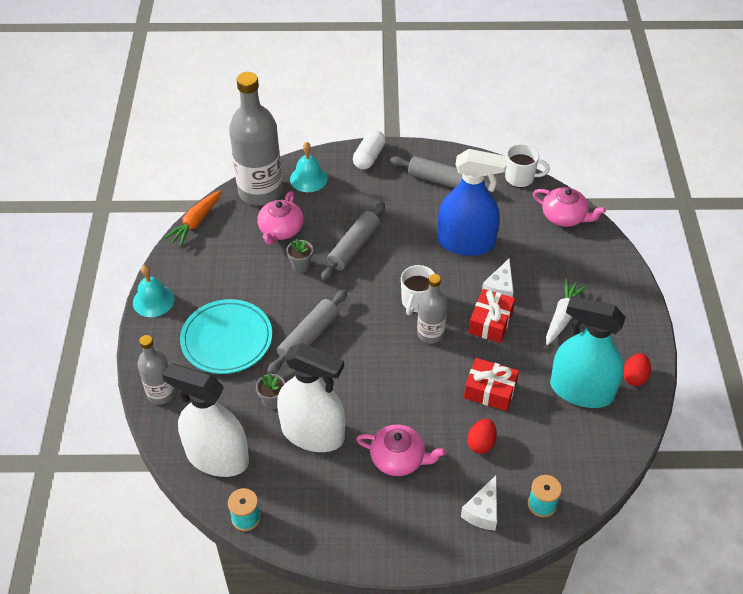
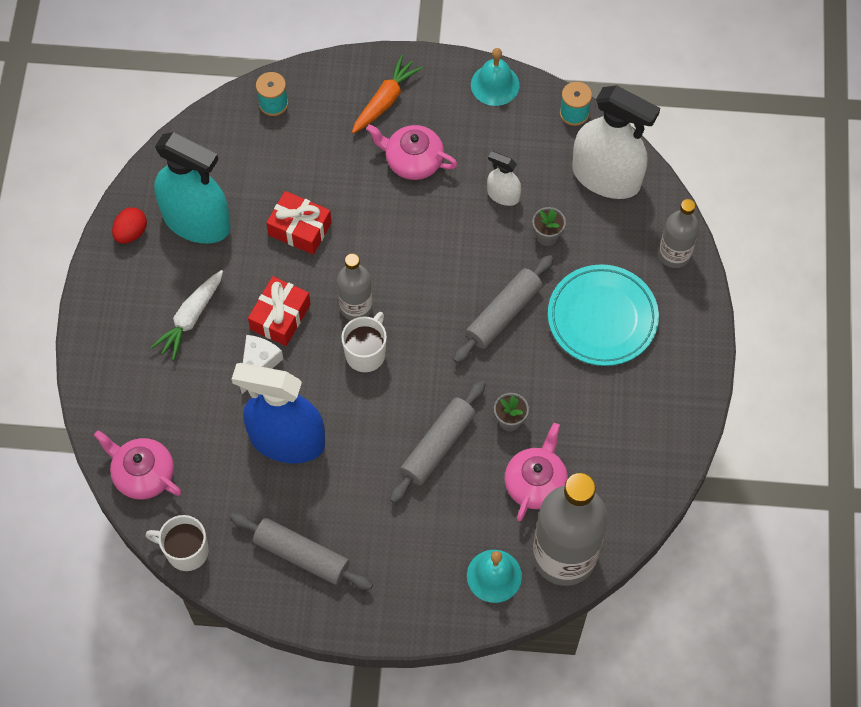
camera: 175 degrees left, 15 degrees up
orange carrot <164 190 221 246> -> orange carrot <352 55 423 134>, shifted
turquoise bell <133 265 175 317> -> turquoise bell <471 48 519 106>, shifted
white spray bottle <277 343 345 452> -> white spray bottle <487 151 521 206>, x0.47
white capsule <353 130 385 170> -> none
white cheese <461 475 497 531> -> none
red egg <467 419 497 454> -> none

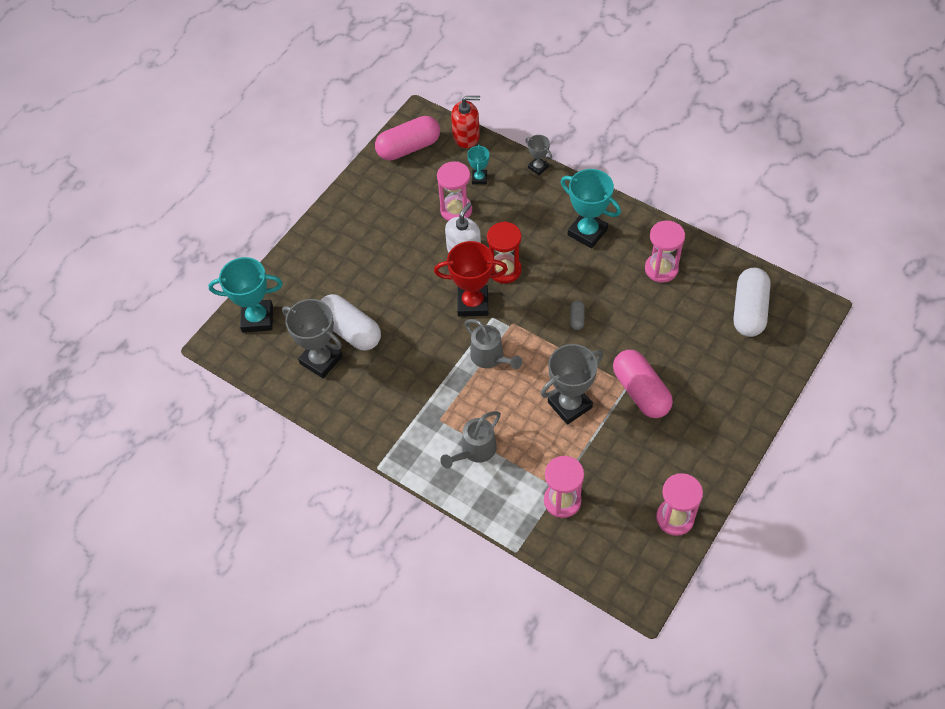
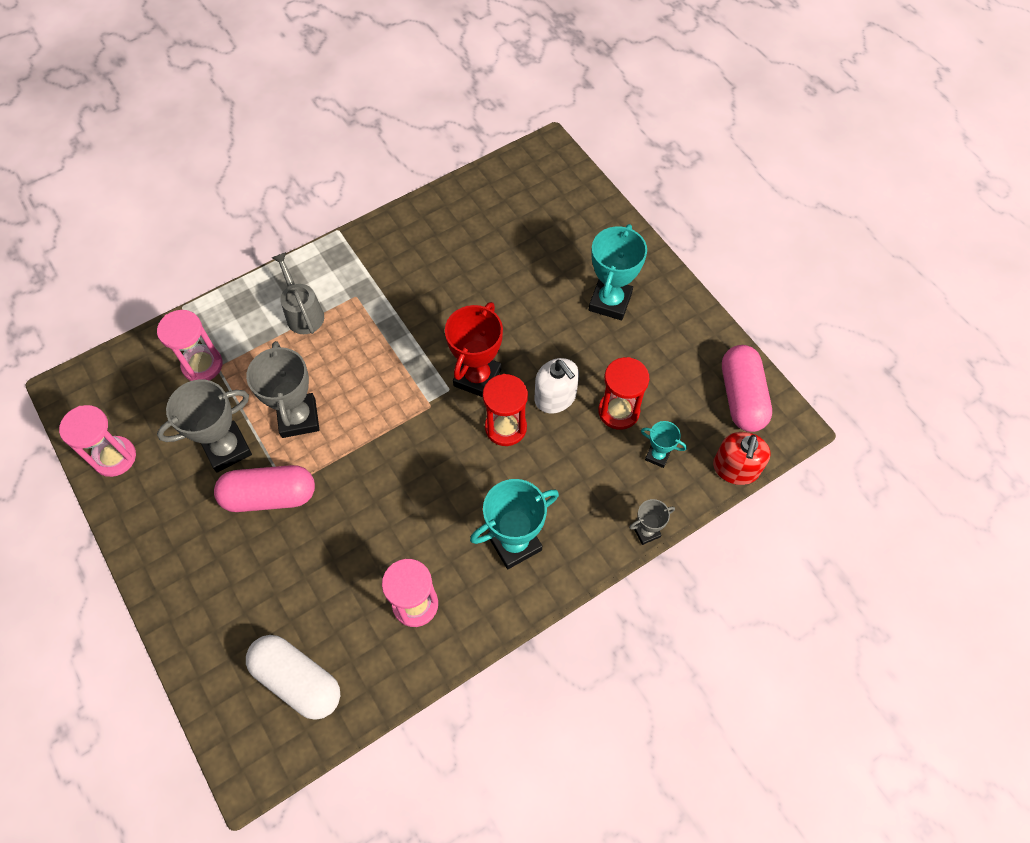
camera: 110 degrees right, 5 degrees up
grey trophy <282 299 343 378> -> grey trophy <157 380 252 472>, shifted
turquoise trophy <209 257 283 333> -> turquoise trophy <589 224 647 320>, shifted
pink hourglass <437 161 472 221> -> red hourglass <598 357 649 430>
white capsule <320 294 381 351> -> none
grey watering can <465 319 522 369> -> none
grey capsule <570 300 585 330> -> none

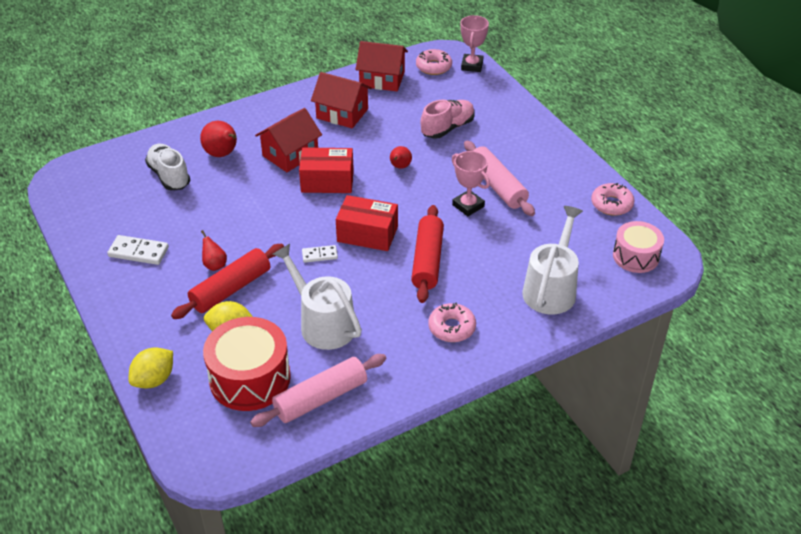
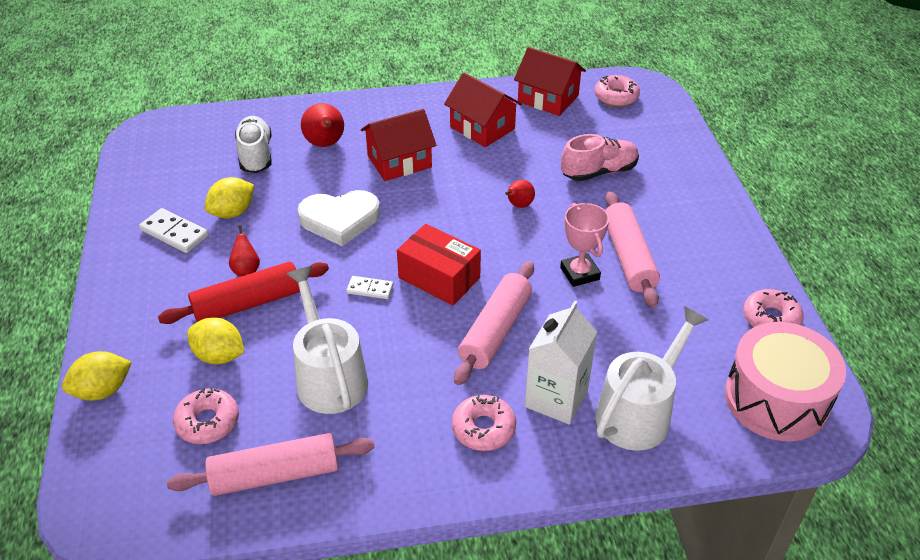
camera: 20 degrees right, 0 degrees up
red drum <203 317 291 411> -> pink donut <173 388 239 444>
none -> yellow lemon <205 177 254 218>
none -> white heart <297 190 380 246>
red rolling pin <411 205 444 303> -> pink rolling pin <454 261 534 385>
none -> white carton <525 301 597 425>
pink drum <613 221 664 273> -> pink drum <725 322 846 441>, x1.57
red box <299 147 354 193> -> none
pink trophy <460 15 489 72> -> none

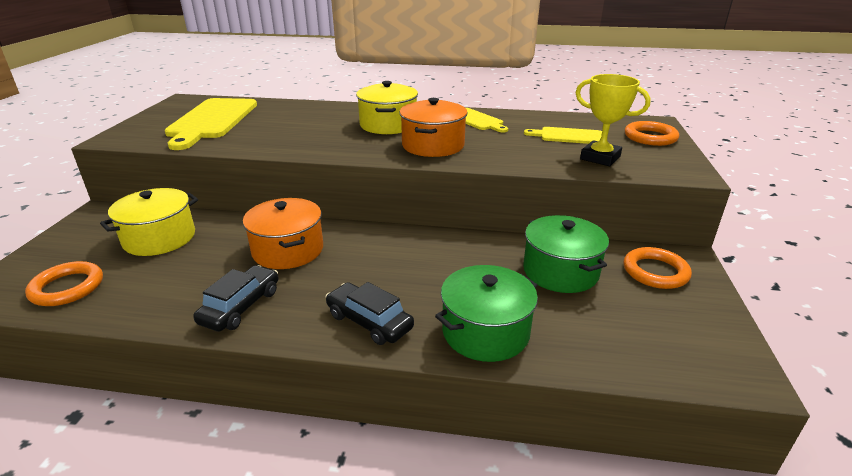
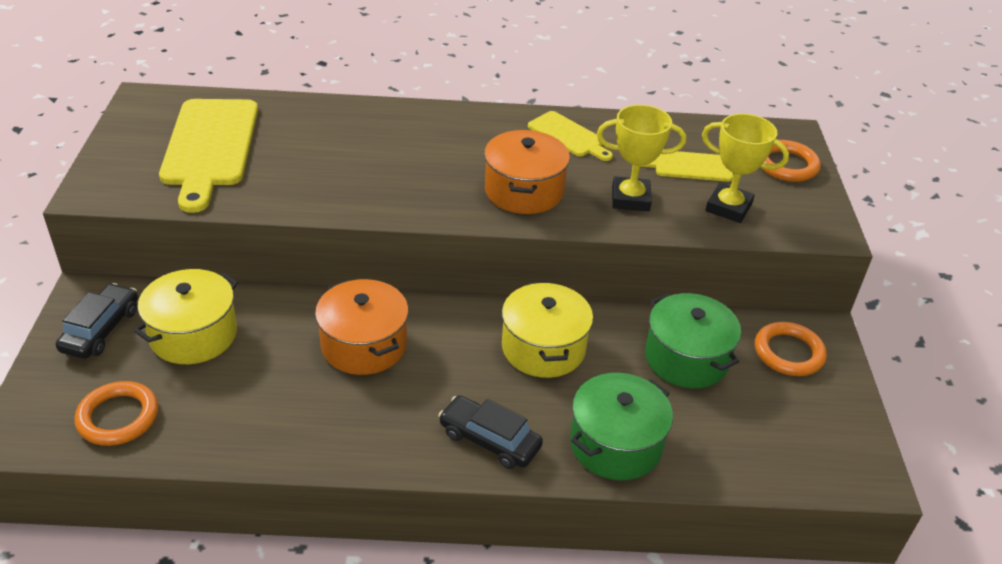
camera: 10 degrees left, 10 degrees up
black car <193 265 279 331> -> black car <56 283 138 359>, shifted
yellow pot <356 81 418 134> -> yellow pot <502 282 593 378>, shifted
none -> yellow trophy <597 105 686 211>

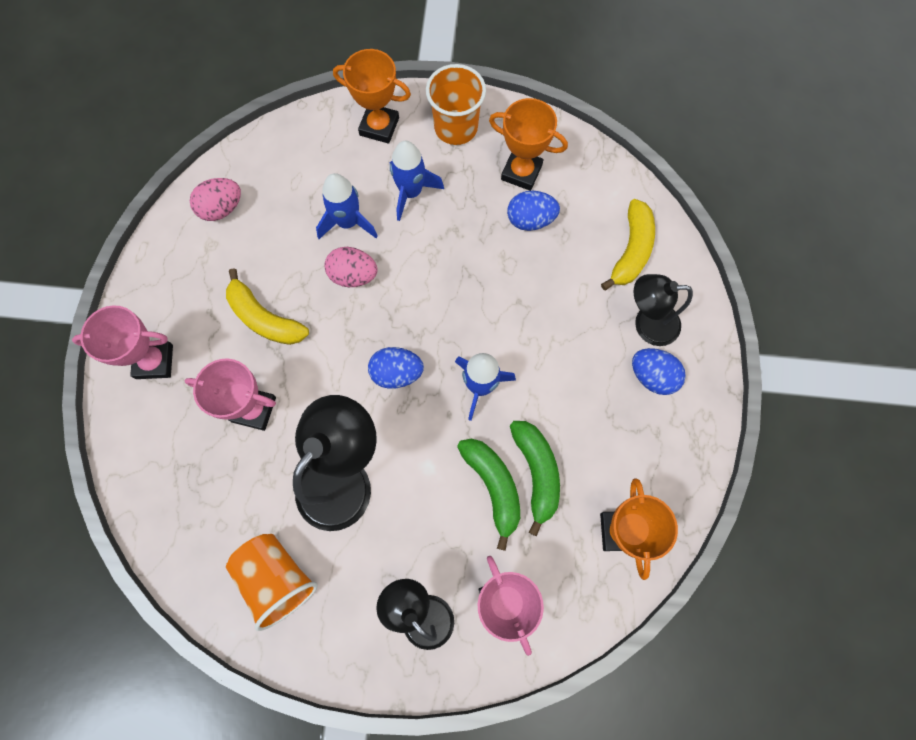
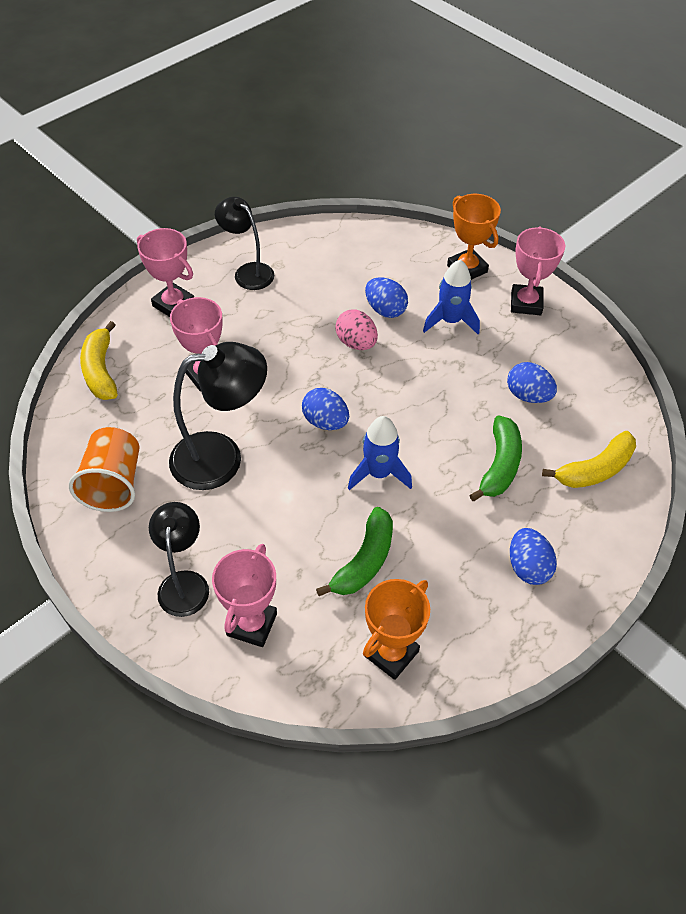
camera: 40 degrees right, 20 degrees down
yellow banana <226 268 309 345> -> yellow banana <80 321 118 400>, shifted
black lamp <634 274 693 346> -> black lamp <215 197 274 290>, shifted
blue rocket <316 173 378 239> -> blue egg <365 277 408 318>
green banana <457 438 520 551> -> green banana <469 415 522 501>, shifted
orange cup <426 64 486 145> -> pink trophy <511 226 565 315>
pink egg <190 178 241 221> -> none
orange trophy <489 98 568 191> -> none

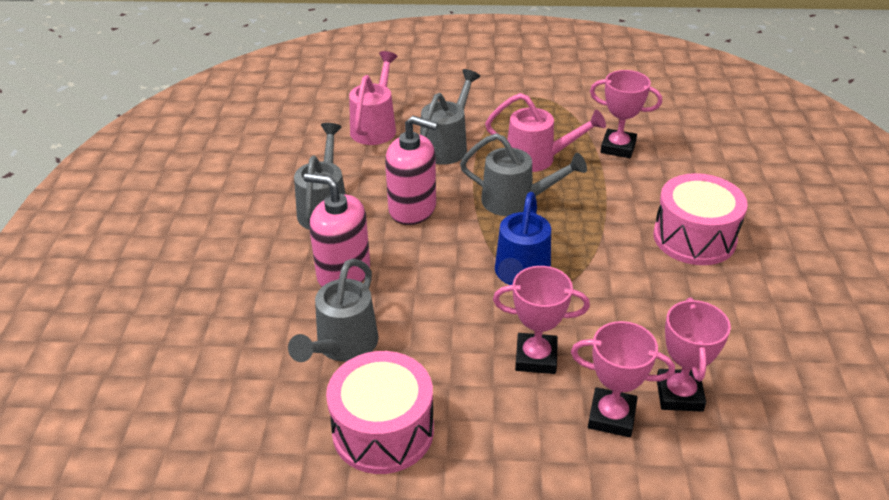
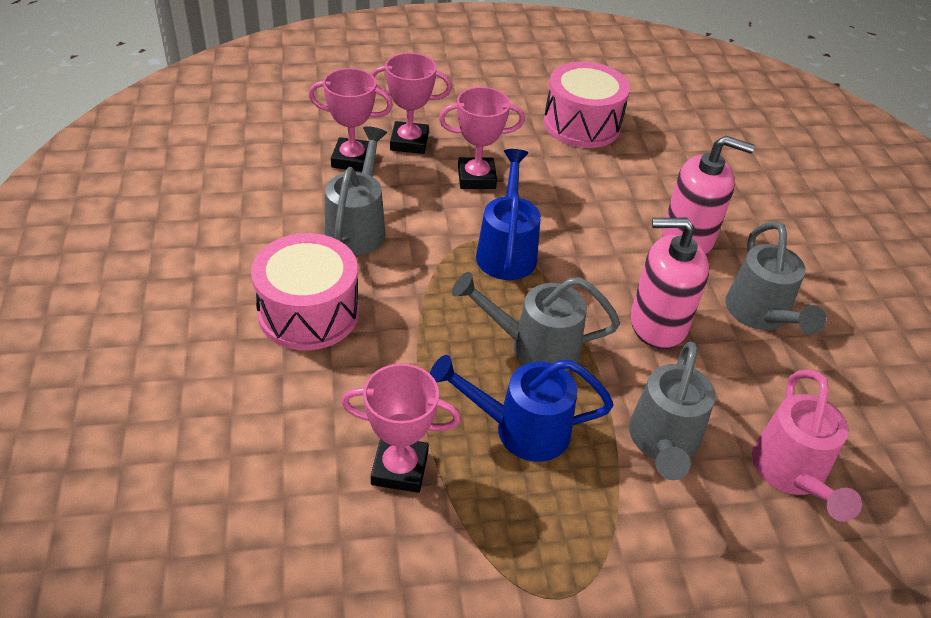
camera: 165 degrees right, 5 degrees up
pink trophy <657 297 731 412> -> pink trophy <308 68 393 172>, 75 degrees counterclockwise
grey watering can <288 258 379 362> -> grey watering can <325 126 387 255>, shifted
pink watering can <485 93 606 172> -> blue watering can <430 355 614 462>

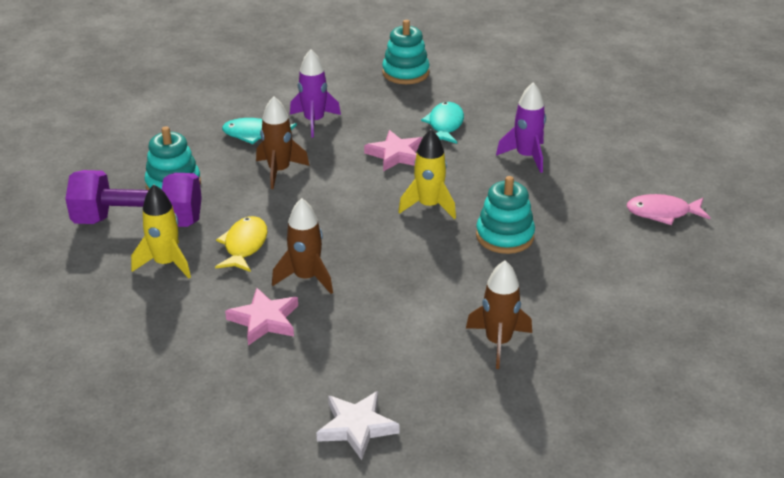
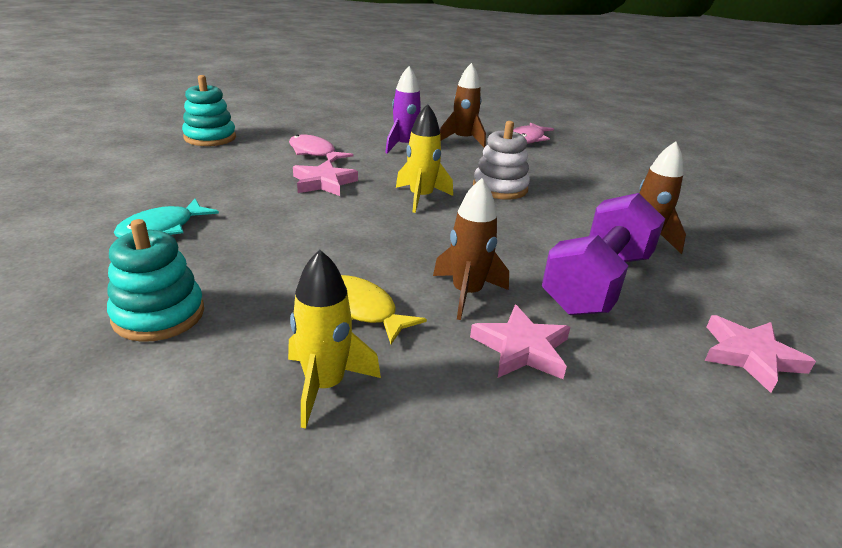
camera: 60 degrees left, 5 degrees down
turquoise fish <421 102 464 144> -> pink fish <289 135 353 163>
brown rocket <256 96 310 189> -> brown rocket <440 63 486 147>, shifted
turquoise stacking toy <476 176 535 254> -> white stacking toy <473 121 530 200>
purple dumbbell <65 170 202 227> -> purple dumbbell <542 193 665 315>, shifted
white star <316 391 400 460> -> pink star <705 315 816 393>
purple rocket <290 49 341 138> -> none

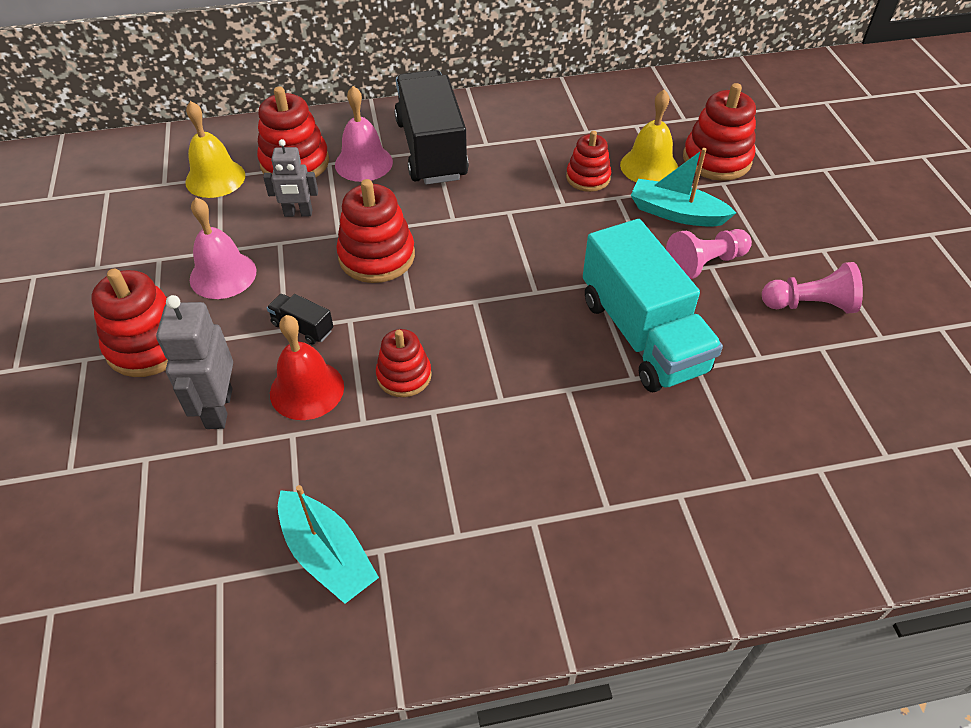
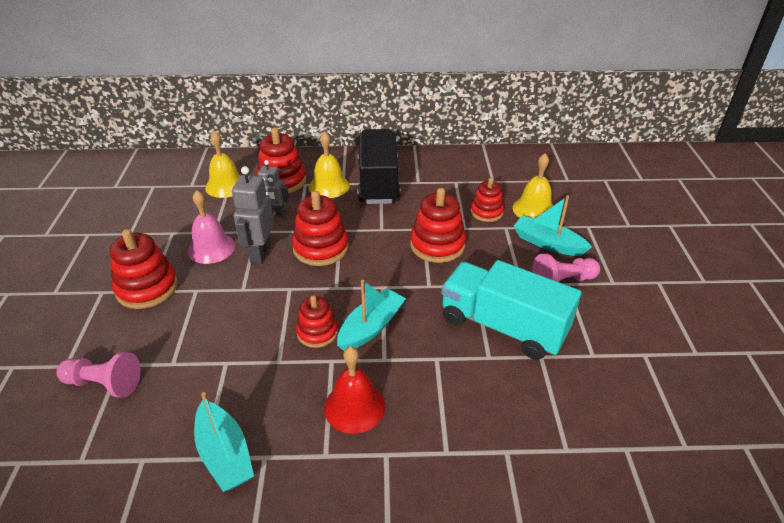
camera: 10 degrees right, 10 degrees down
pink pawn <762 262 863 314> -> pink pawn <56 352 141 398>, shifted
grey robot <156 295 233 429> -> grey robot <232 166 274 264>, shifted
pink bell <335 86 393 182> -> yellow bell <309 131 350 198>
red bell <270 315 344 420> -> red bell <324 346 385 434>, shifted
none -> turquoise boat <337 280 406 351>
red stacking toy <683 83 756 181> -> red stacking toy <410 188 466 263>, shifted
turquoise truck <583 219 723 392> -> turquoise truck <441 260 581 360>, 135 degrees clockwise
black truck <267 294 333 344> -> none

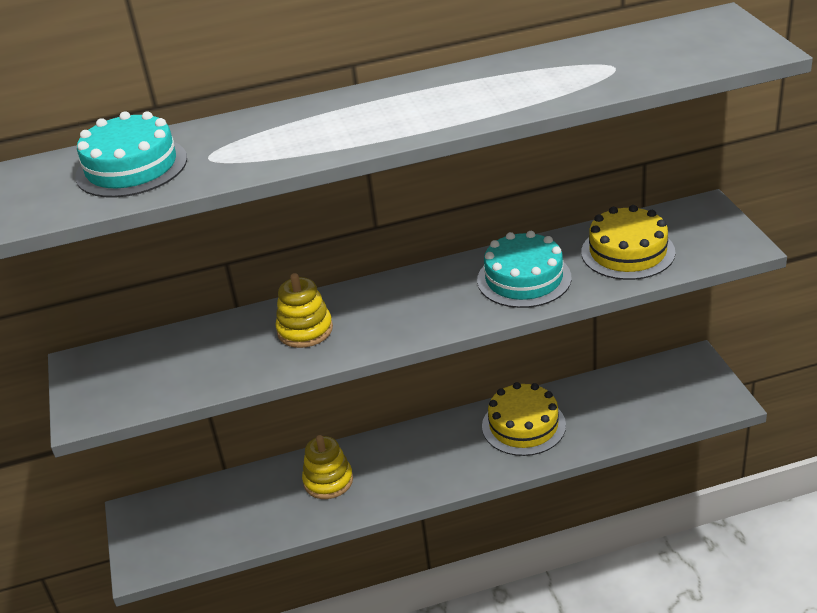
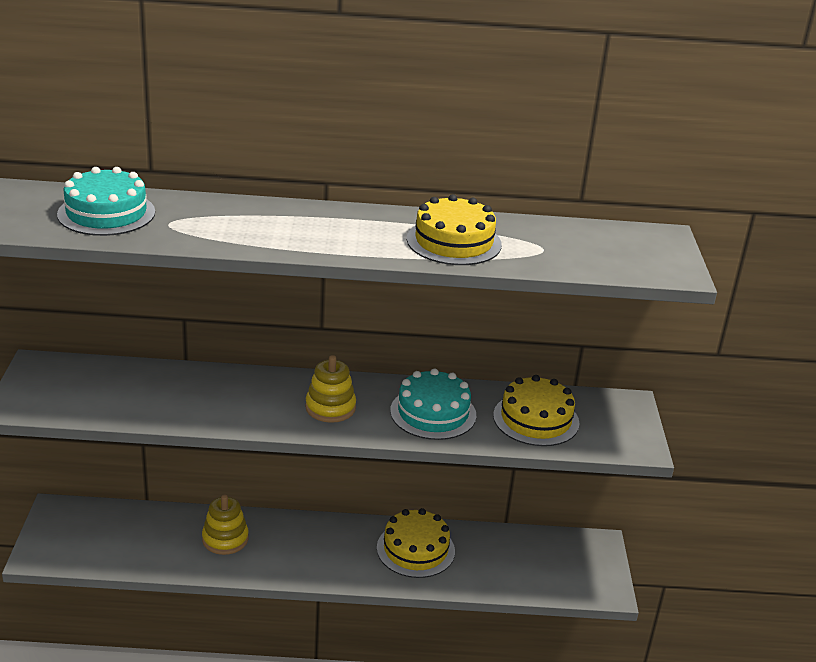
camera: 10 degrees right, 5 degrees down
yellow stacking toy <275 273 333 348> -> yellow stacking toy <305 355 356 423>, shifted
none -> yellow cake <407 194 502 265>

